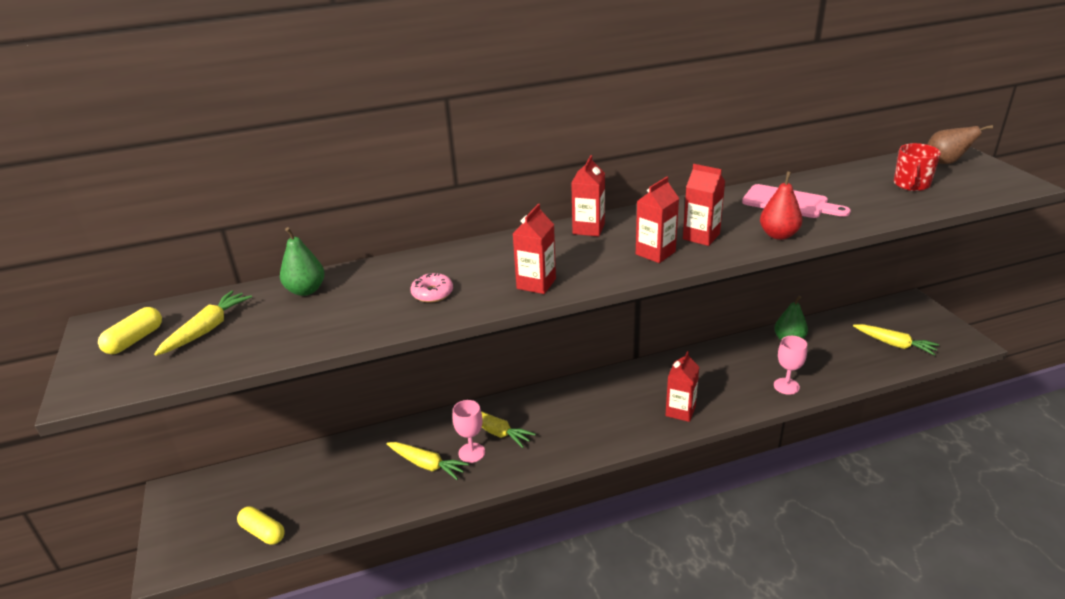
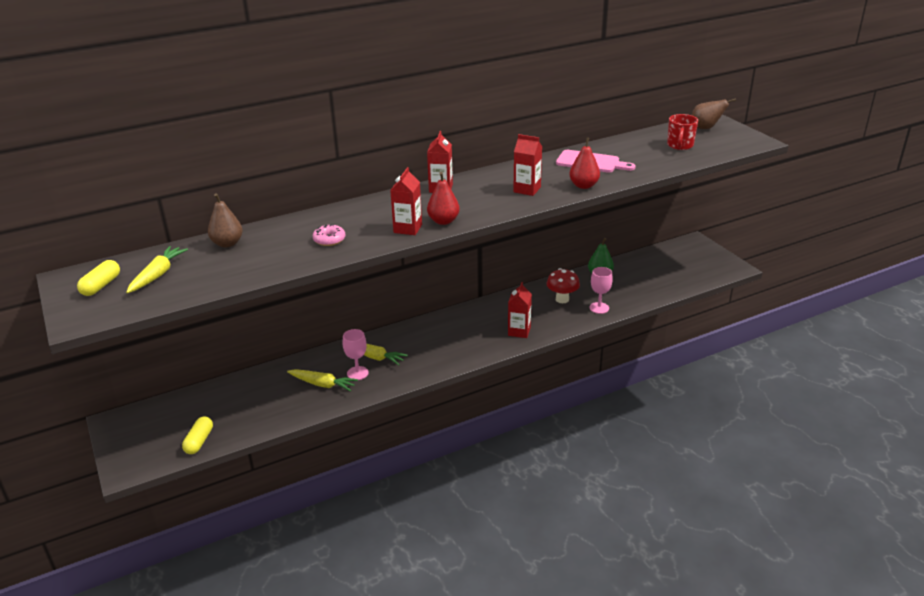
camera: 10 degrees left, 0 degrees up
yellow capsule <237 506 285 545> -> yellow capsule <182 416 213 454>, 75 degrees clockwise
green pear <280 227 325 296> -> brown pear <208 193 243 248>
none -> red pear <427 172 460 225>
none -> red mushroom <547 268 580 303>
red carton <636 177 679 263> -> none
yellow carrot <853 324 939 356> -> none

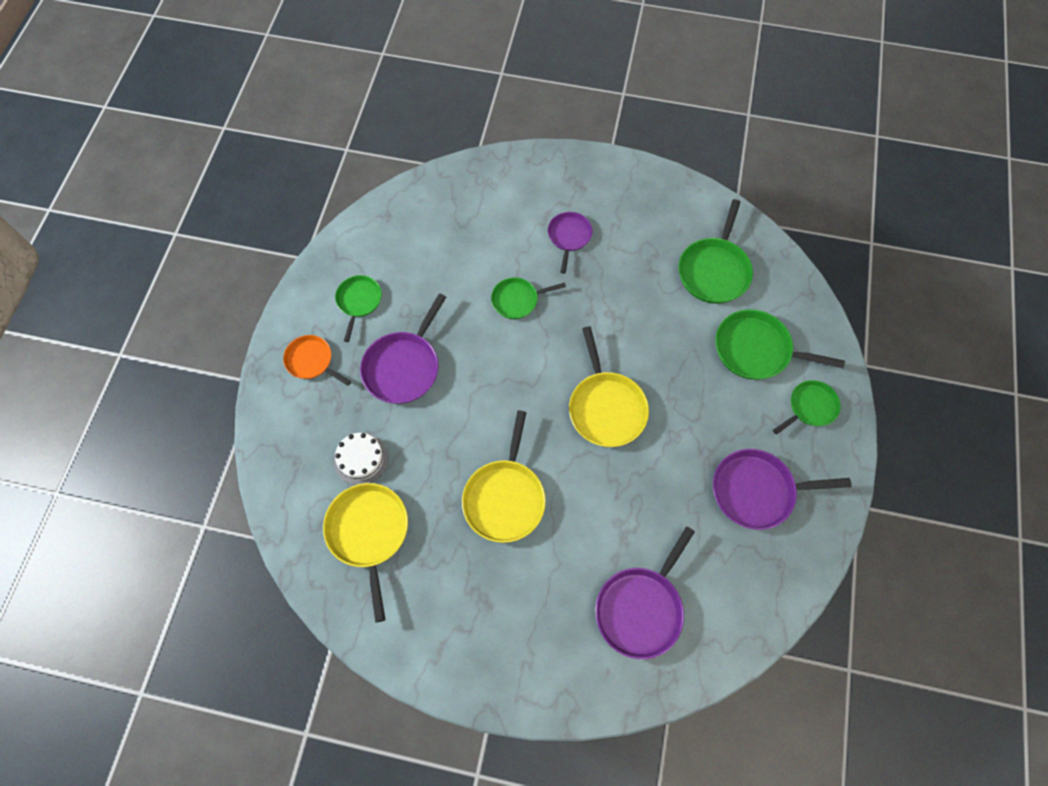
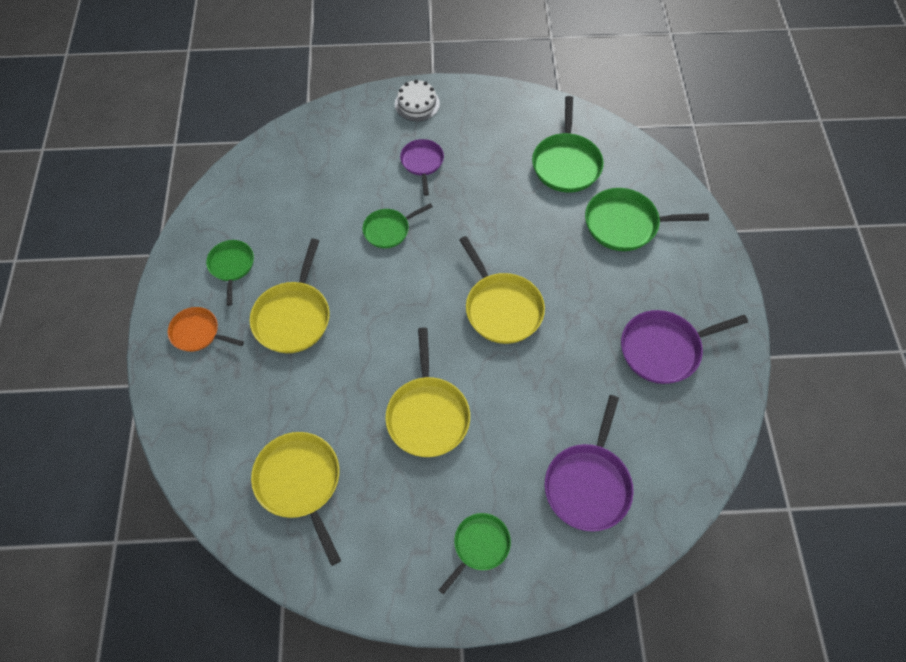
camera: 15 degrees left, 5 degrees down
purple pan <360 293 446 404> -> yellow pan <250 239 330 353>
white cake <334 433 388 485> -> white cake <395 80 440 121>, shifted
green pan <773 380 841 435> -> green pan <439 513 511 594>, shifted

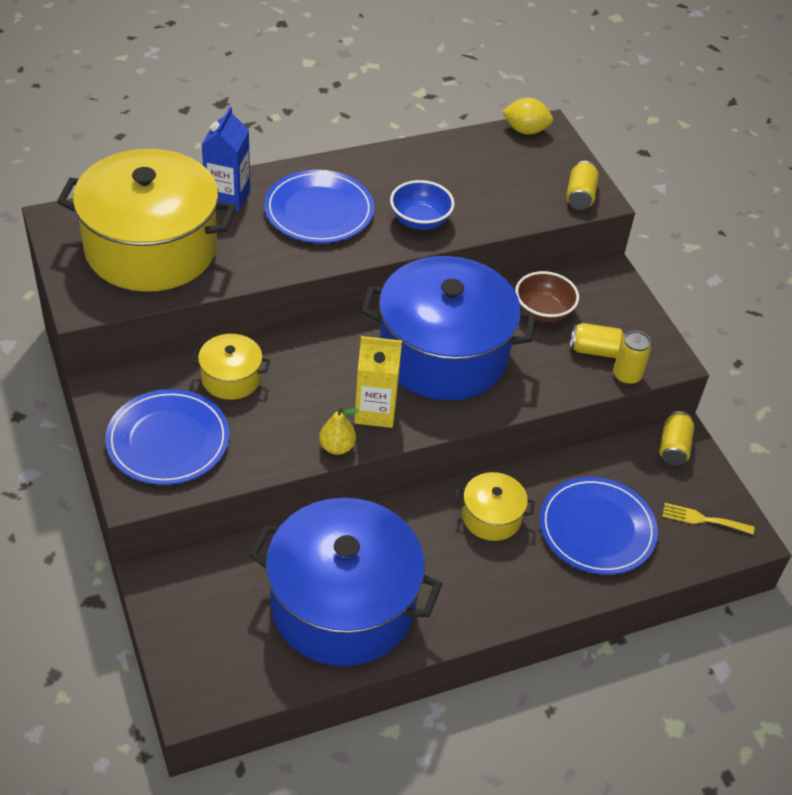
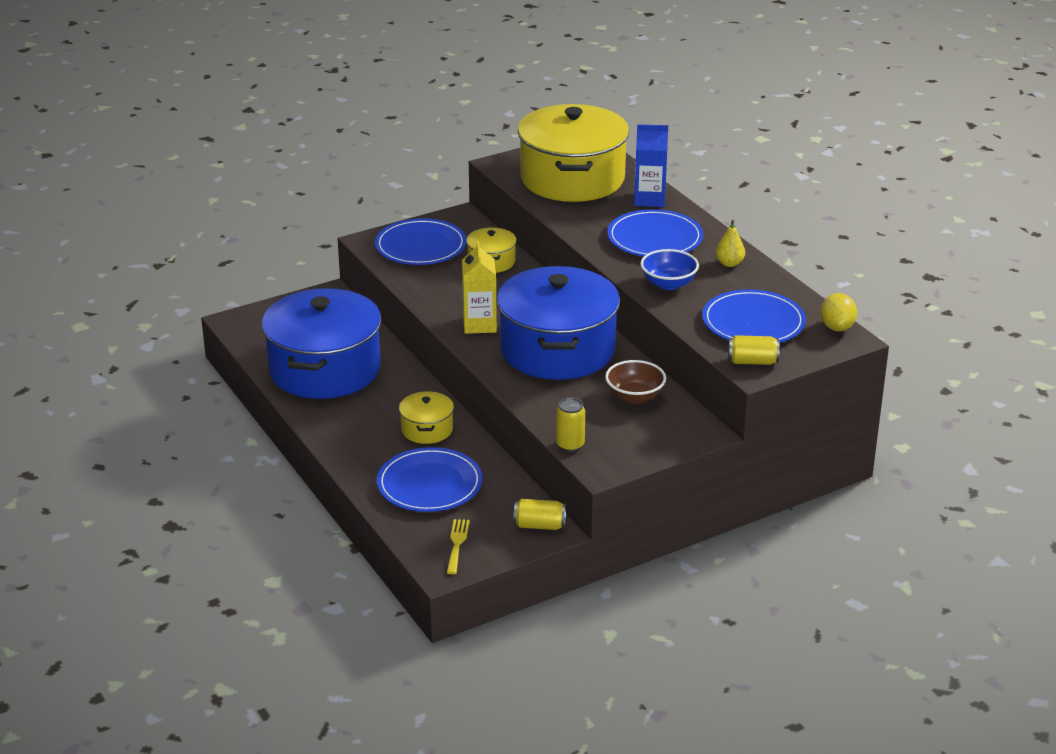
camera: 85 degrees right, 15 degrees down
none -> blue plate <702 289 806 343>
yellow pear <319 406 359 455> -> yellow pear <716 220 745 267>, shifted
yellow can <570 323 626 358> -> none

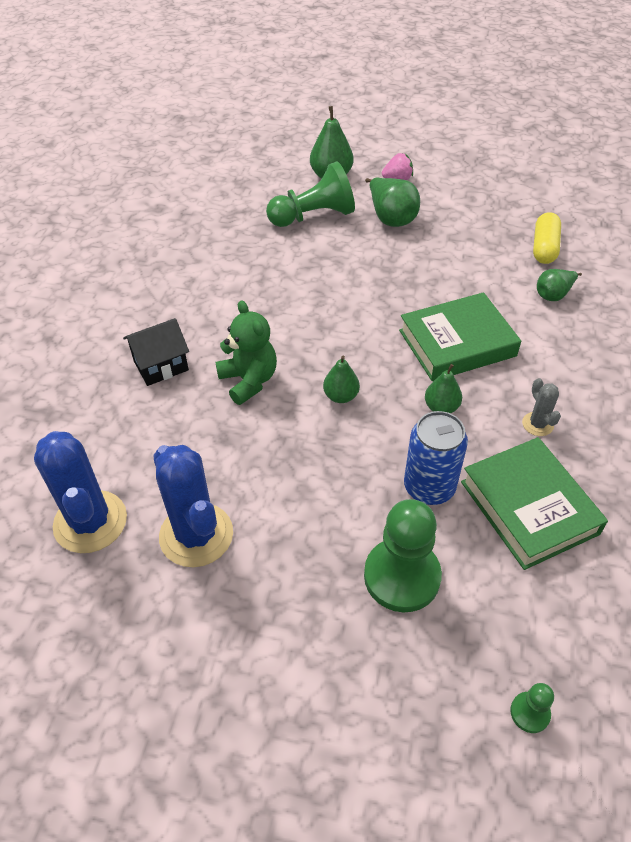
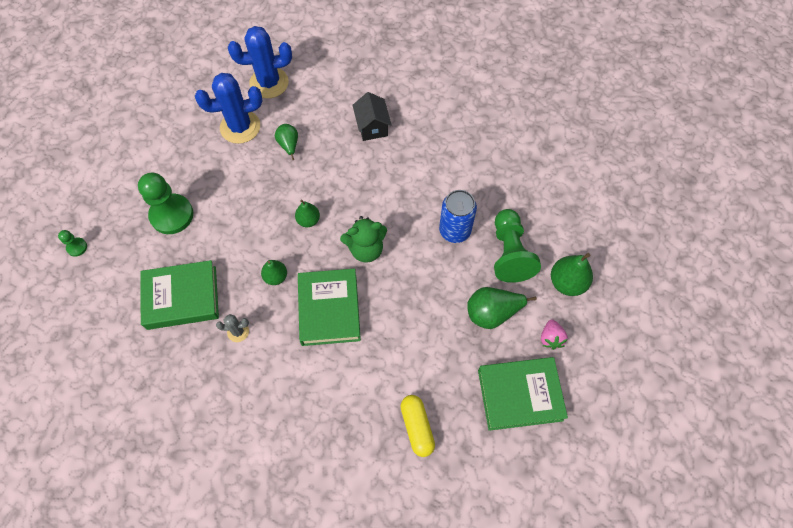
camera: 105 degrees right, 15 degrees up
green pear <537 269 582 301> -> green pear <275 124 298 160>, shifted
green teddy bear <215 300 277 405> -> green teddy bear <340 216 387 263>, shifted
yellow capsule <533 212 561 264> -> yellow capsule <401 395 435 457>, 45 degrees clockwise
blue can <404 411 468 505> -> blue can <439 190 477 243>, shifted
none -> green book <478 357 568 431>

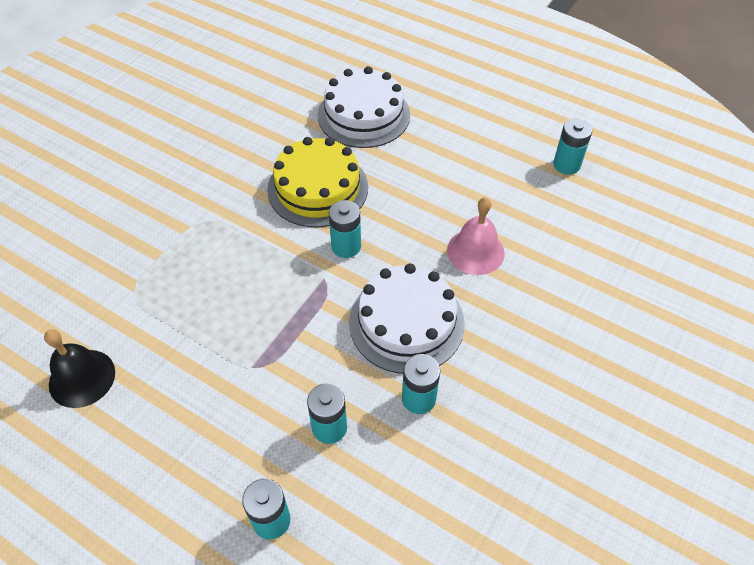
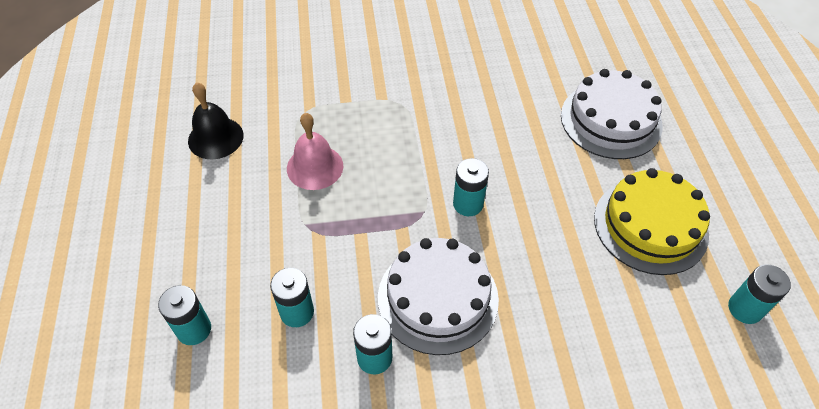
camera: 50 degrees right, 0 degrees up
pink bell <447 197 505 275> -> pink bell <287 113 343 190>, shifted
yellow cake <267 137 368 227> -> yellow cake <594 168 710 275>, shifted

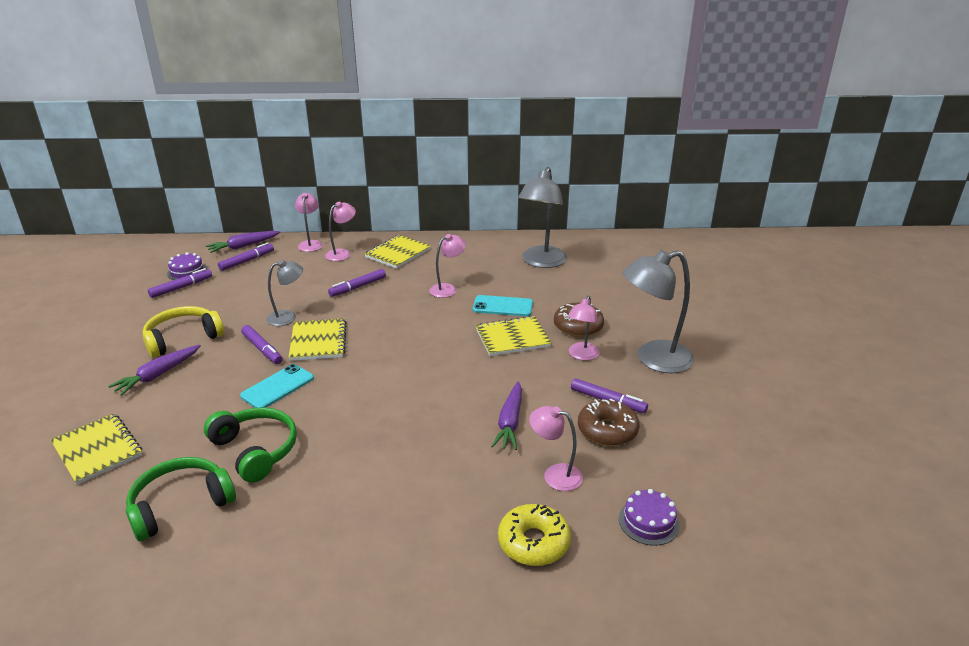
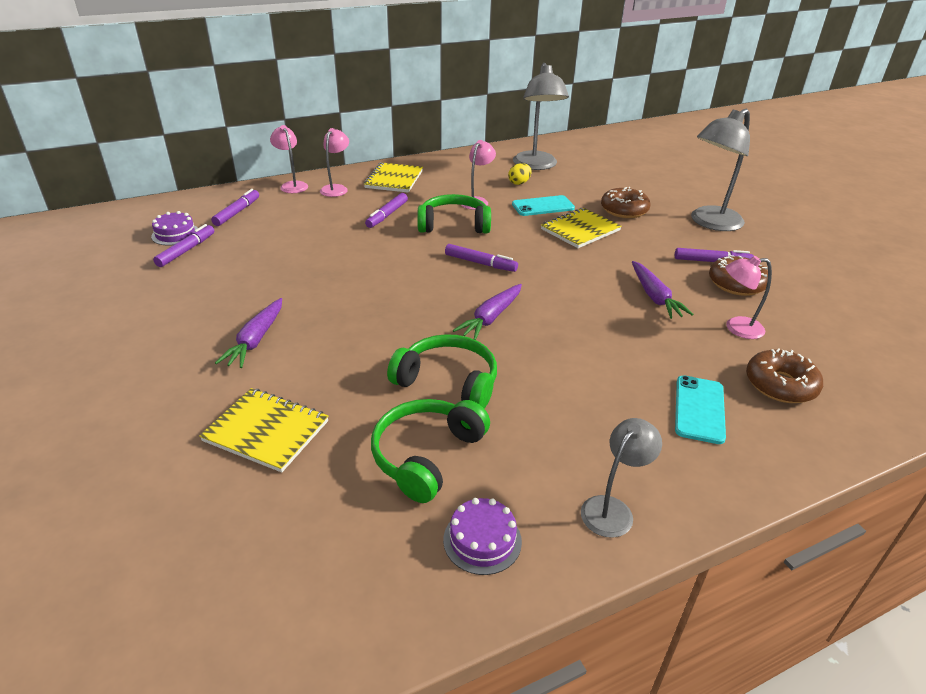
camera: 25 degrees left, 5 degrees up
none -> green headphones <417 194 491 234>
purple cake <619 489 680 546> -> purple cake <443 498 522 575>, shifted
purple marker <241 325 283 364> -> purple marker <445 244 518 272>, shifted
purple carrot <206 231 280 253> -> purple carrot <453 284 522 340>, shifted
none -> yellow egg <508 163 532 185>
grey lamp <266 260 303 326> -> grey lamp <581 418 662 538>, shifted
turquoise phone <240 364 314 408> -> turquoise phone <675 375 726 444>, shifted
yellow donut <498 504 571 566> -> brown donut <746 348 823 403>
yellow headphones <143 306 224 358> -> none
yellow notebook <289 318 347 361> -> none
pink lamp <568 295 600 361> -> none

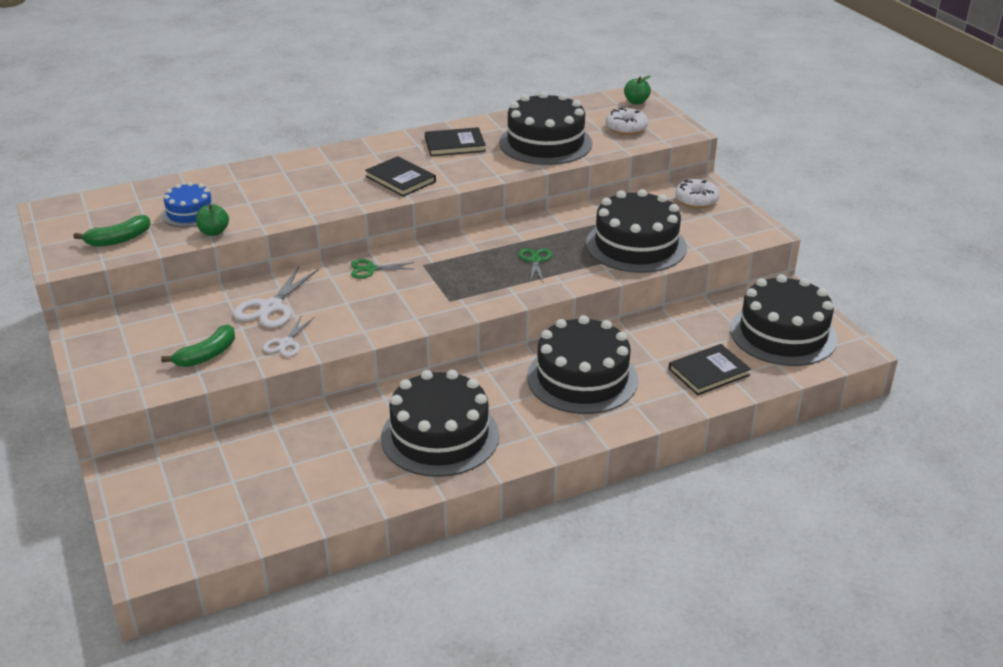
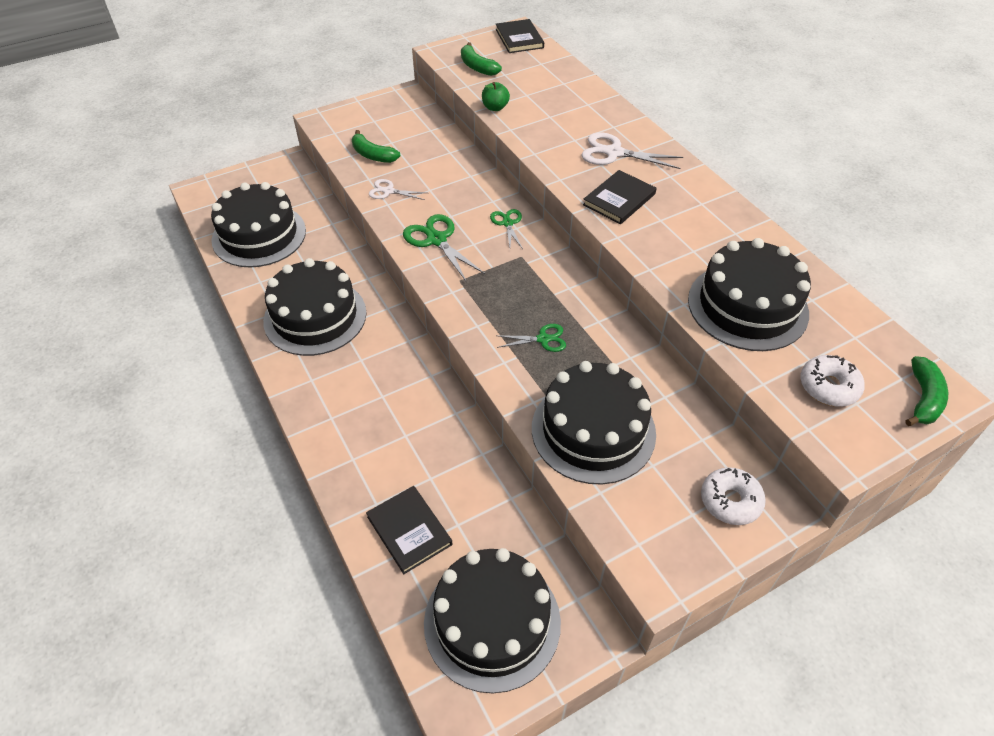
camera: 85 degrees right, 15 degrees up
black cake <527 315 638 414> -> black cake <211 182 306 267>, shifted
none -> green scissors <403 214 485 281>
black book <425 127 486 156> -> black book <496 19 544 53>, shifted
white scissors <233 267 318 328> -> white scissors <582 132 683 169>, shifted
green apple <624 76 651 105> -> green banana <905 356 948 426>
blue cake <162 182 216 227> -> none

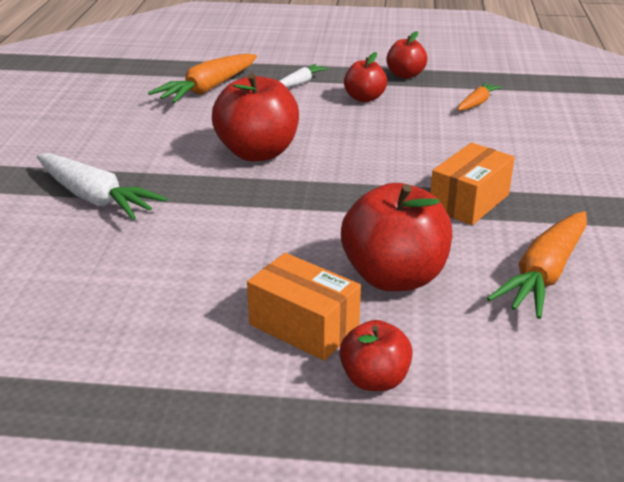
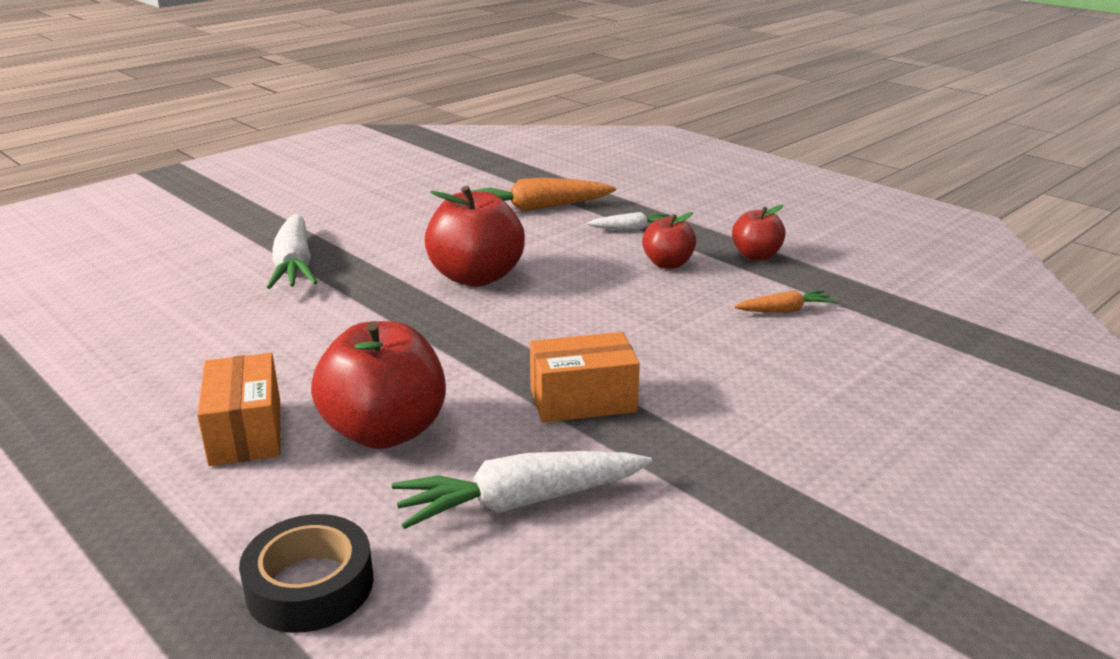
camera: 40 degrees right, 5 degrees down
none -> black tape <239 514 374 633>
orange carrot <487 211 587 319> -> white carrot <392 451 652 529>
red apple <339 320 413 391> -> none

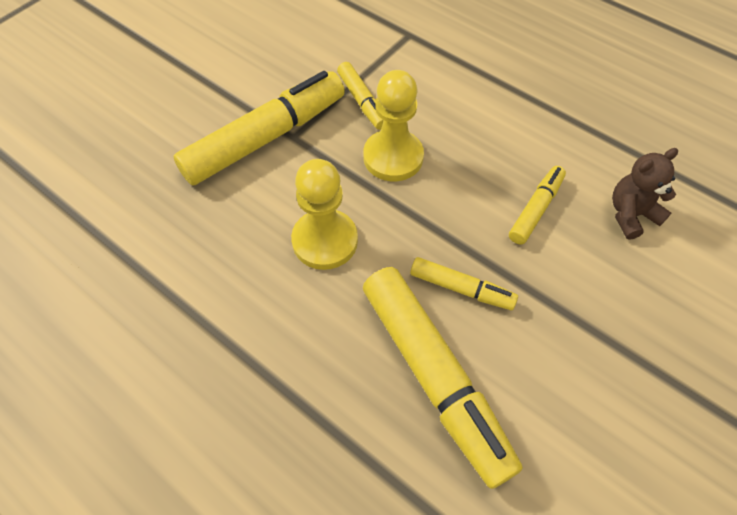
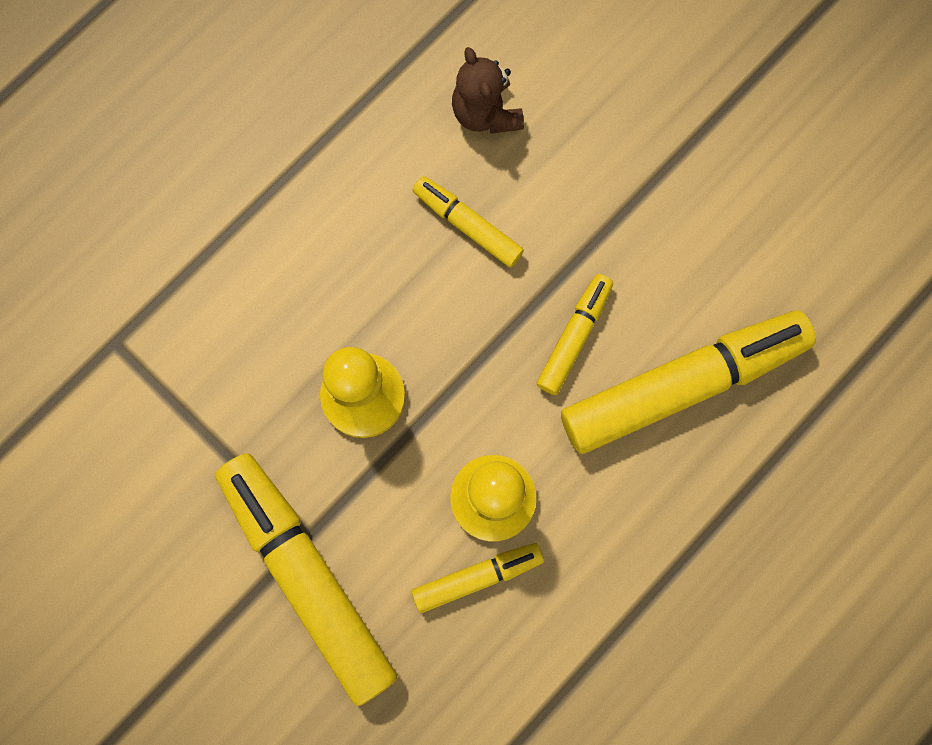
camera: 85 degrees left, 20 degrees up
yellow marker <337 62 383 130> -> yellow marker <412 543 544 613>, shifted

